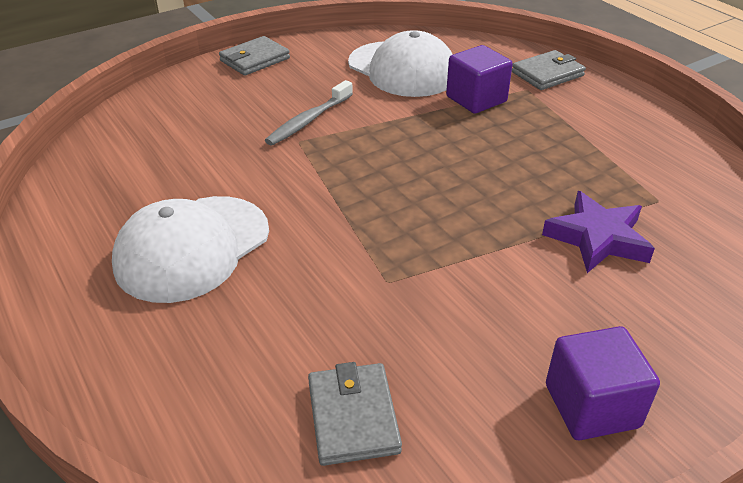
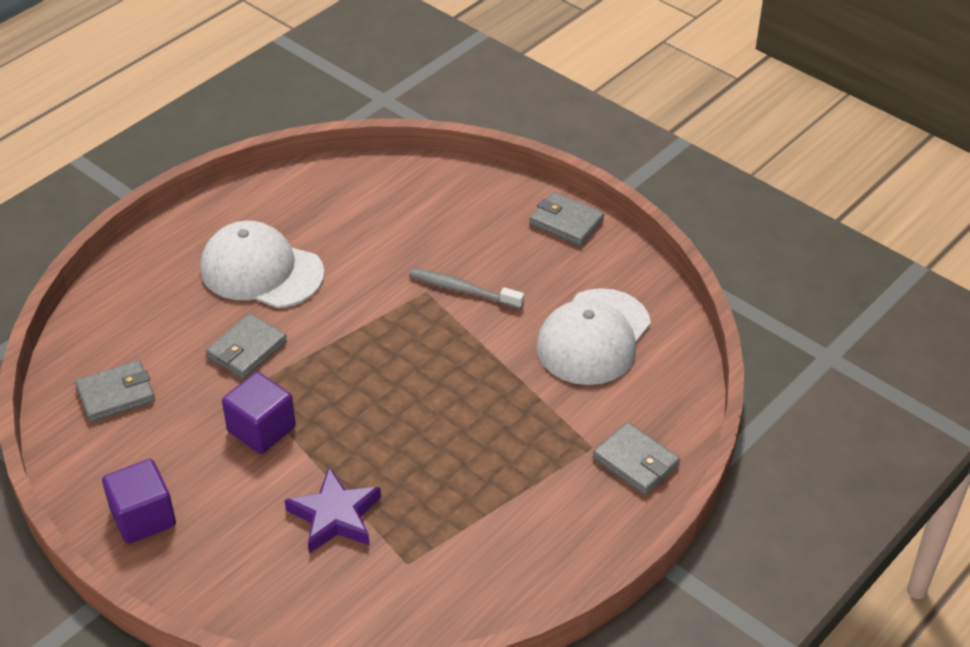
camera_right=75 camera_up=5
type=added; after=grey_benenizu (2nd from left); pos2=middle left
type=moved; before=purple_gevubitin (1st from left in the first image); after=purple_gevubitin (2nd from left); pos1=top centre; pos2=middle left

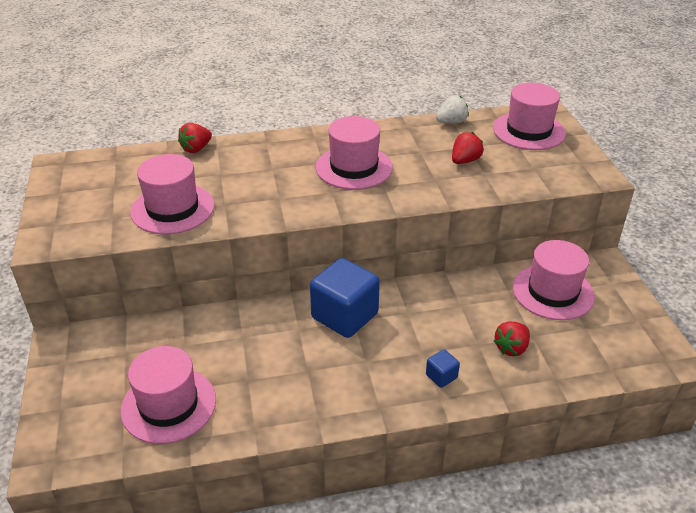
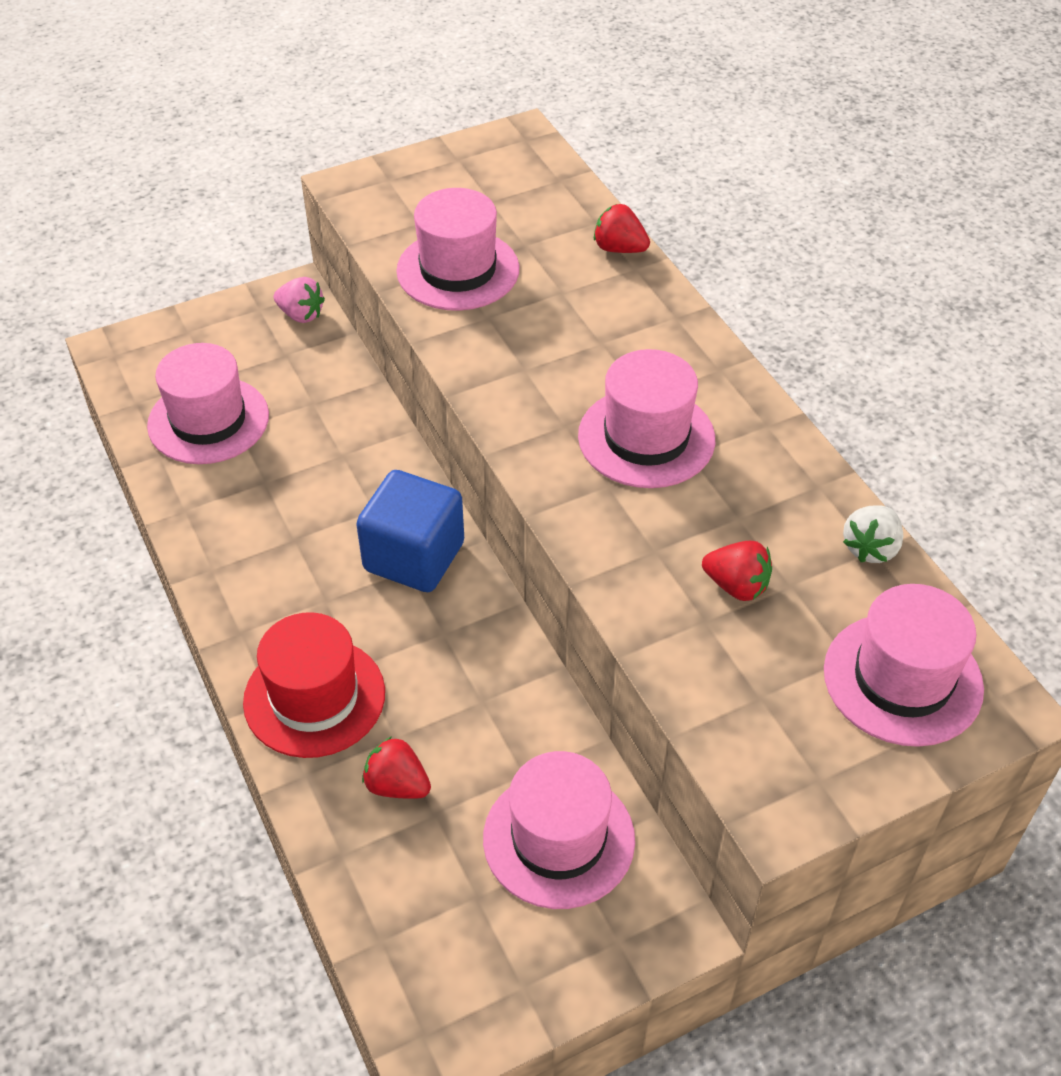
camera_right=75 camera_up=10
type=added; after=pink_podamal; pos2=top left
type=replaced; before=blue_gevubitin (2nd from left); after=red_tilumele; pos1=bottom centre; pos2=middle left
type=turned; before=white_podamal; pos1=top centre; pos2=middle right; turn=75

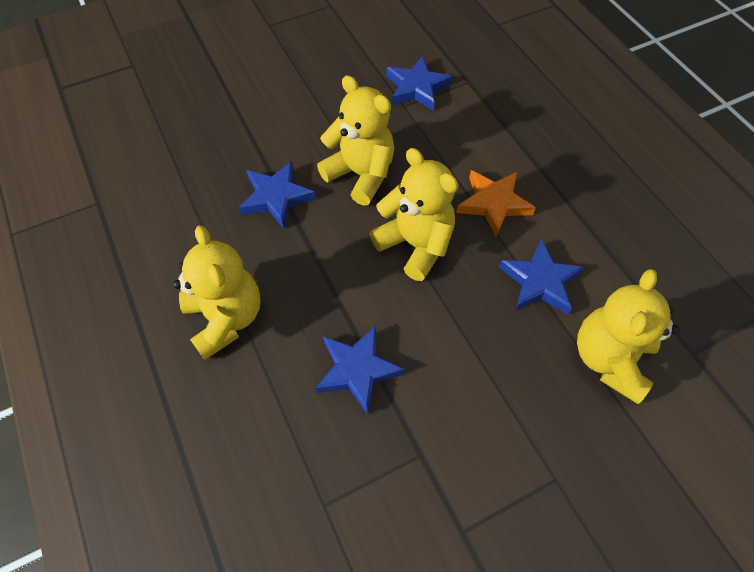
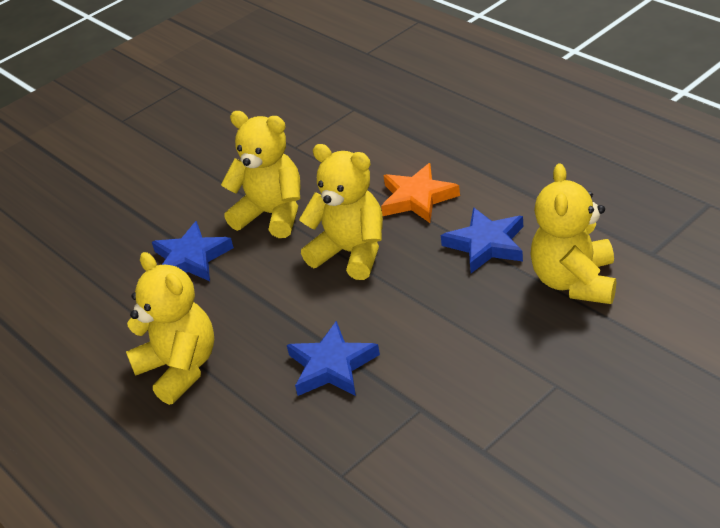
camera_right=-10 camera_up=-20
type=removed; before=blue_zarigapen (3rd from left); pos1=top centre

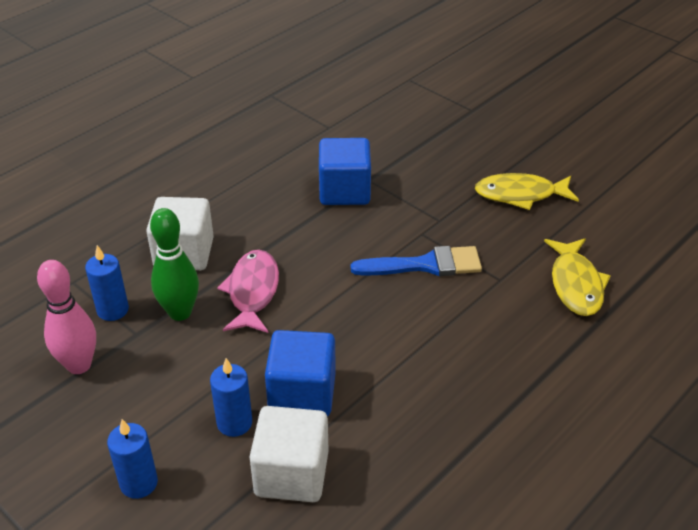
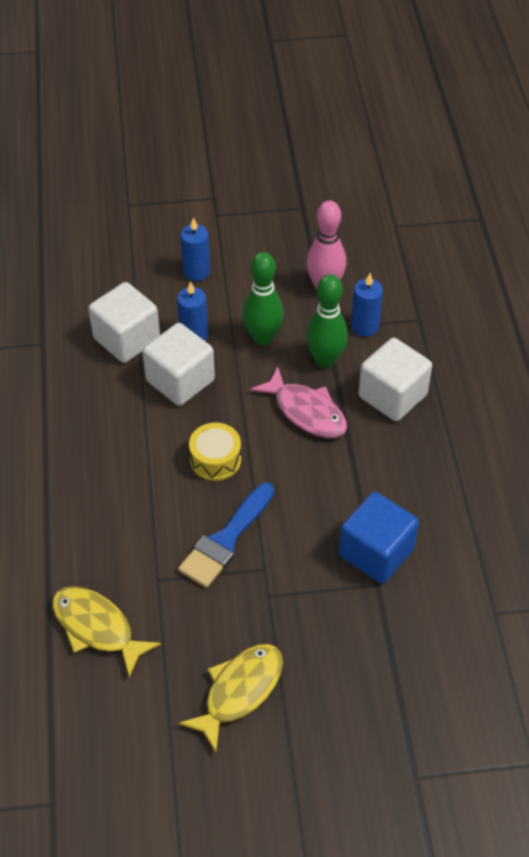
camera_right=130 camera_up=10
type=added; after=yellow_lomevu; pos2=centre
type=added; after=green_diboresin (1st from left); pos2=centre
type=recoloured; before=blue_gevubitin (1st from left); after=white_gevubitin (2nd from left); pos1=bottom centre; pos2=centre

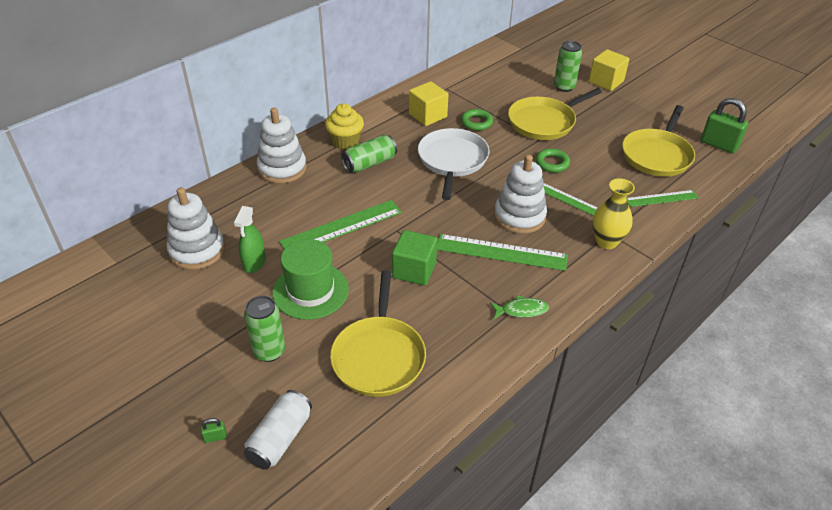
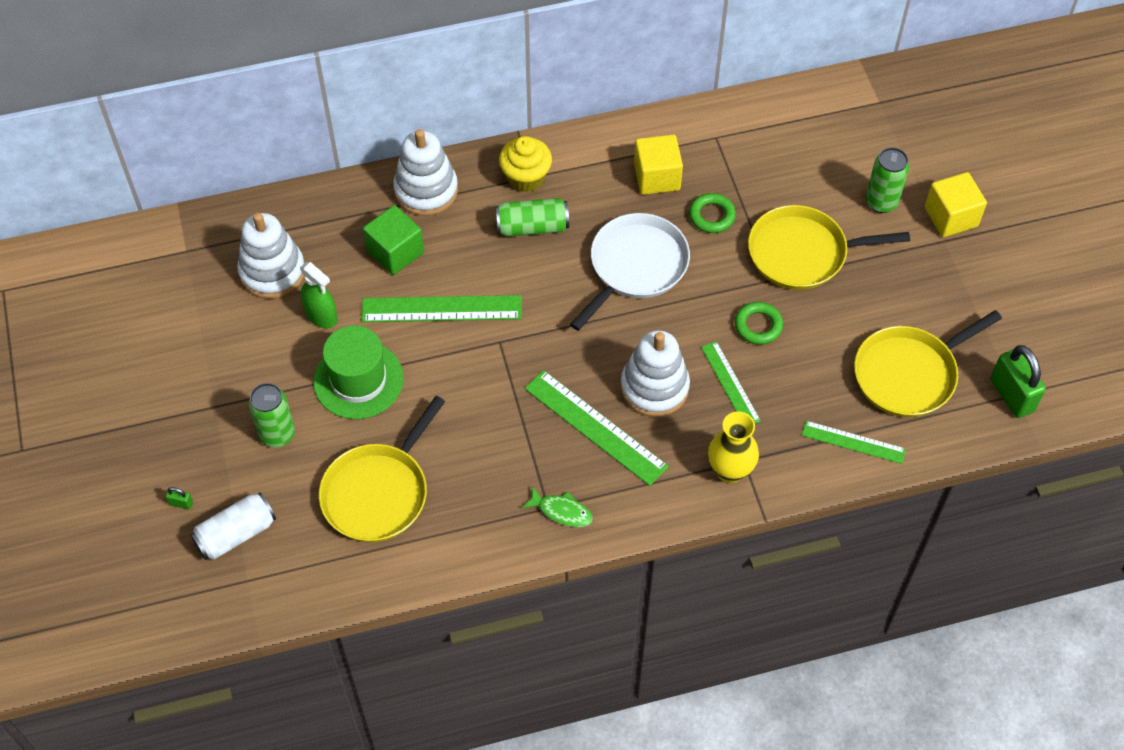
camera_right=30 camera_up=15
type=moved; before=green_gevubitin; pos1=centre; pos2=top centre
type=turned; before=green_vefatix; pos1=middle left; pos2=middle left; turn=-90

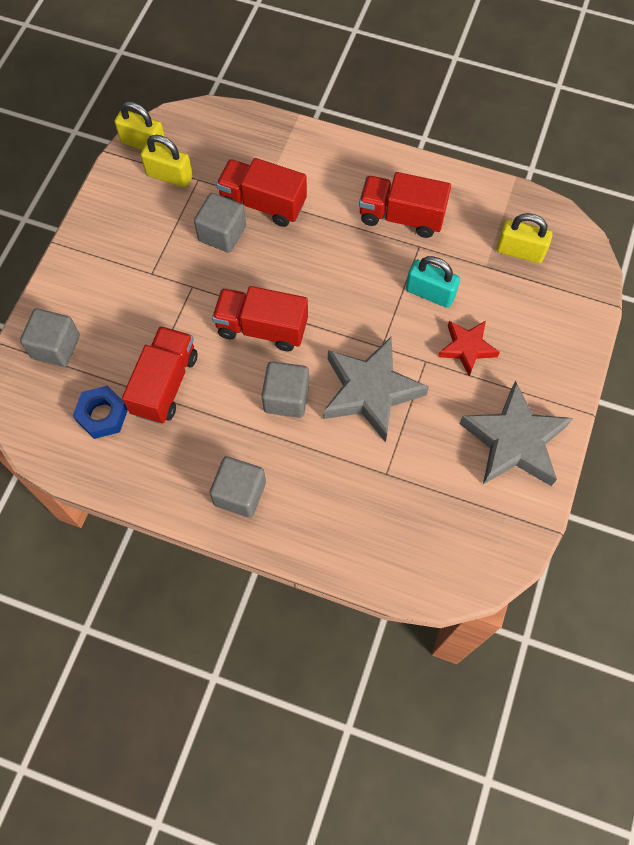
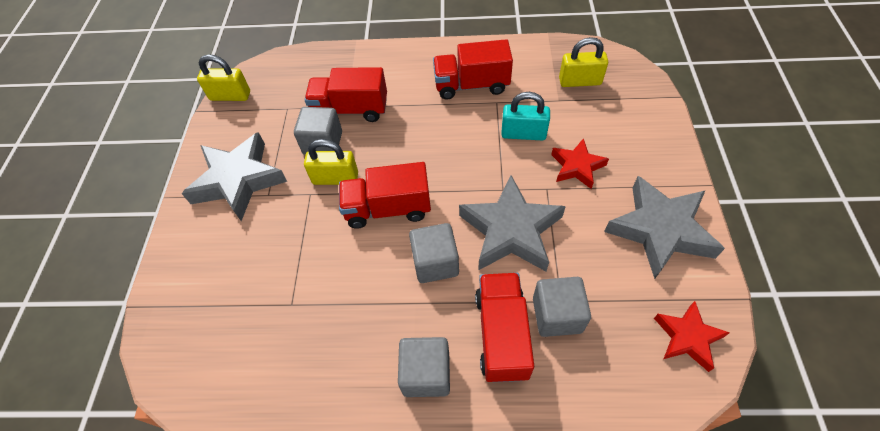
camera_right=-15 camera_up=-10
type=removed; before=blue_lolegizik; pos1=middle left
type=added; after=grey_zarigapen (1st from left); pos2=middle left
type=added; after=red_zarigapen (2nd from left); pos2=bottom right
type=moved; before=grey_gevubitin (1st from left in the first image); after=grey_gevubitin (4th from left); pos1=middle left; pos2=bottom centre
type=moved; before=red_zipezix (1st from left in the first image); after=red_zipezix (4th from left); pos1=middle left; pos2=bottom centre
type=moved; before=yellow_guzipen (2nd from left); pos1=top left; pos2=centre

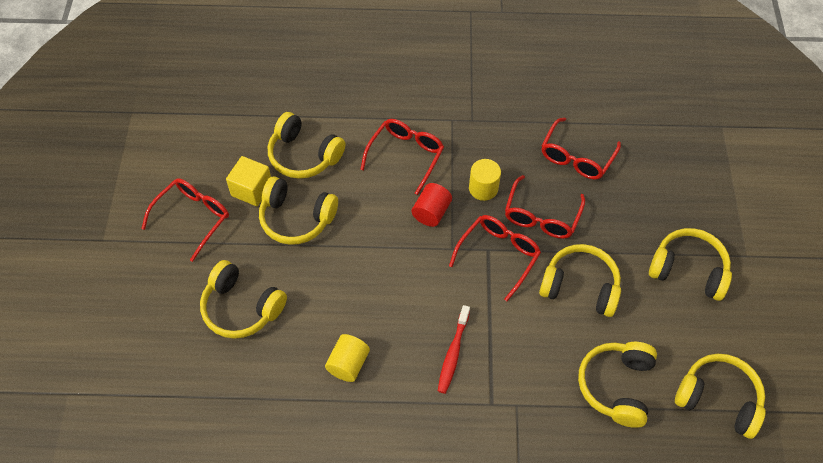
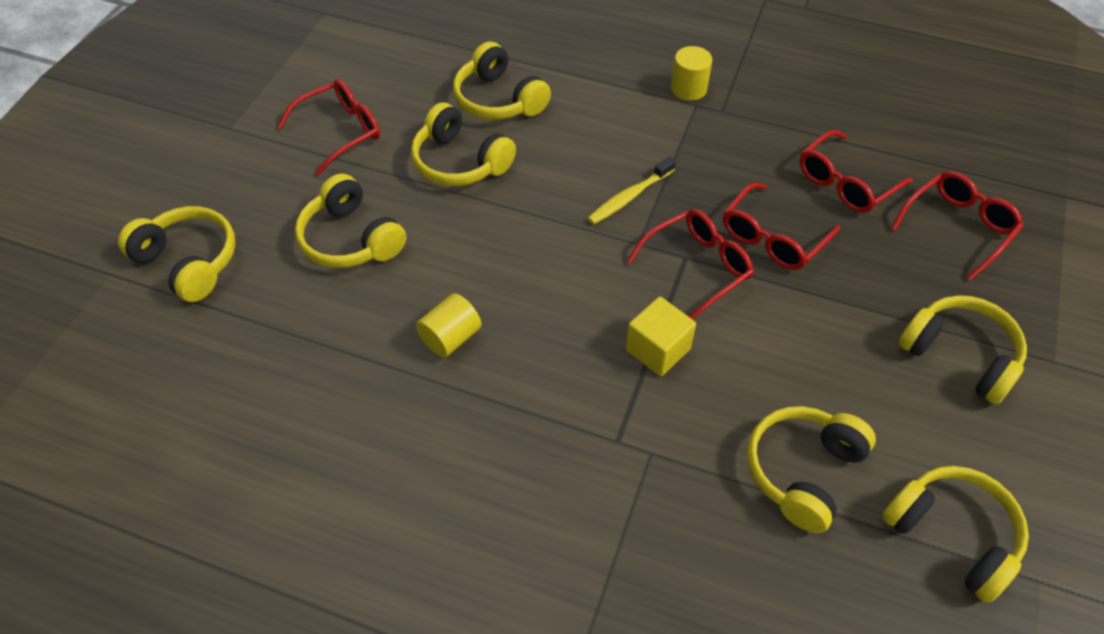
camera_right=20 camera_up=-5
type=removed; before=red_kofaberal; pos1=bottom centre
type=moved; before=yellow_gevubitin; pos1=middle left; pos2=centre
type=moved; before=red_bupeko (2nd from left in the first image); after=red_bupeko (5th from left); pos1=centre; pos2=middle right
type=moved; before=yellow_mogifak (2nd from left); pos1=centre; pos2=top centre
type=moved; before=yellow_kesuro (4th from left in the first image); after=yellow_kesuro (1st from left); pos1=middle right; pos2=middle left
type=replaced; before=red_mogifak; after=yellow_kofaberal; pos1=centre; pos2=top centre

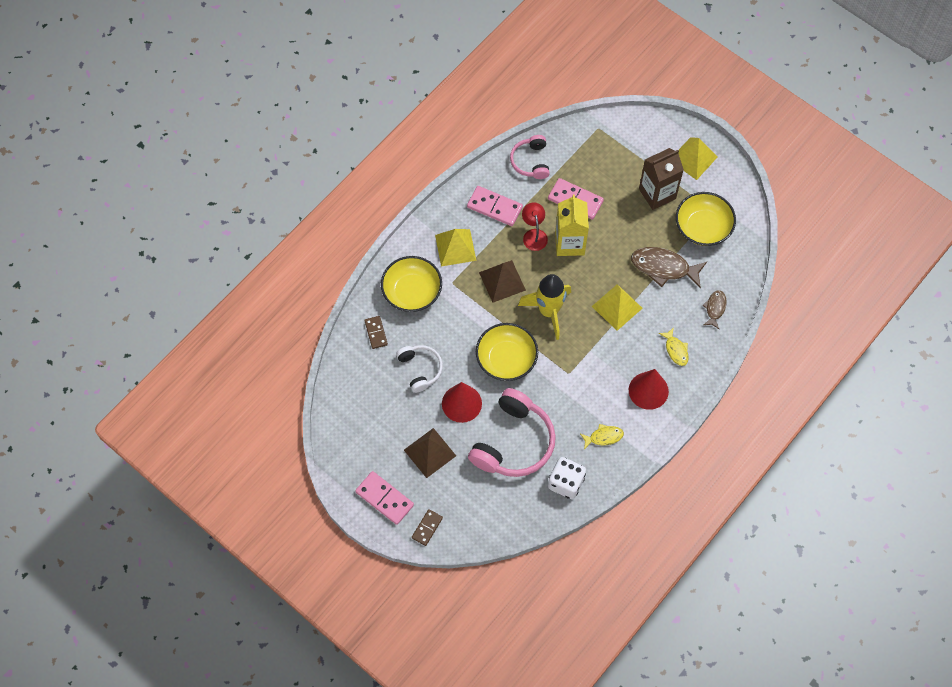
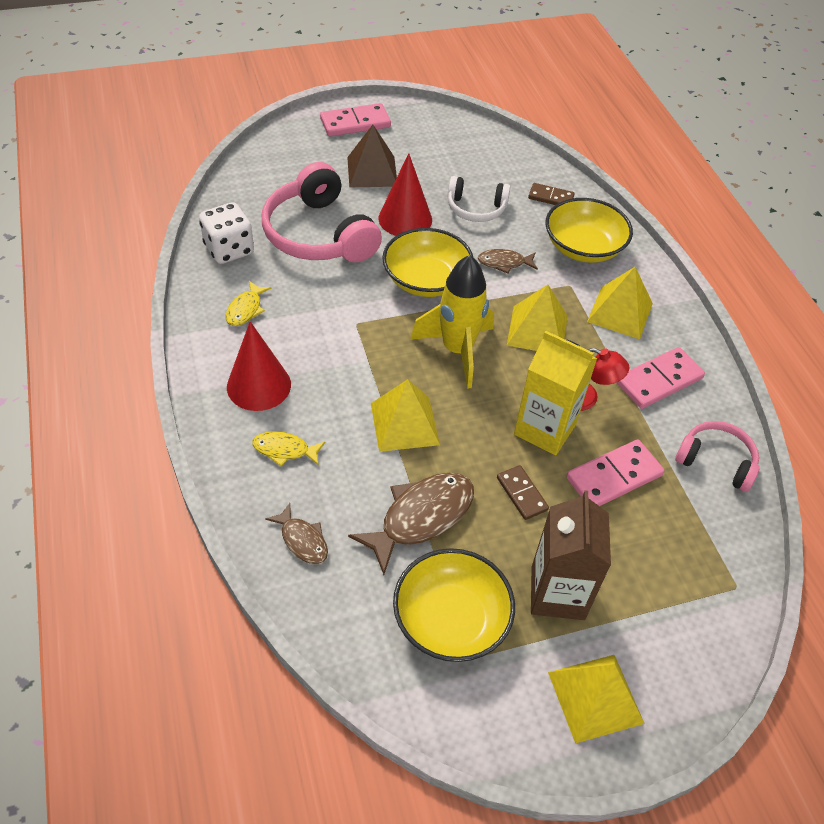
camera_right=120 camera_up=-15
type=added; after=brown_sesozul (3rd from left); pos2=top centre
type=moved; before=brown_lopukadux (2nd from left in the first image); after=brown_lopukadux (1st from left); pos1=bottom centre; pos2=centre
type=recoloured; before=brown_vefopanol (2nd from left); after=yellow_vefopanol (2nd from left); pos1=centre; pos2=centre

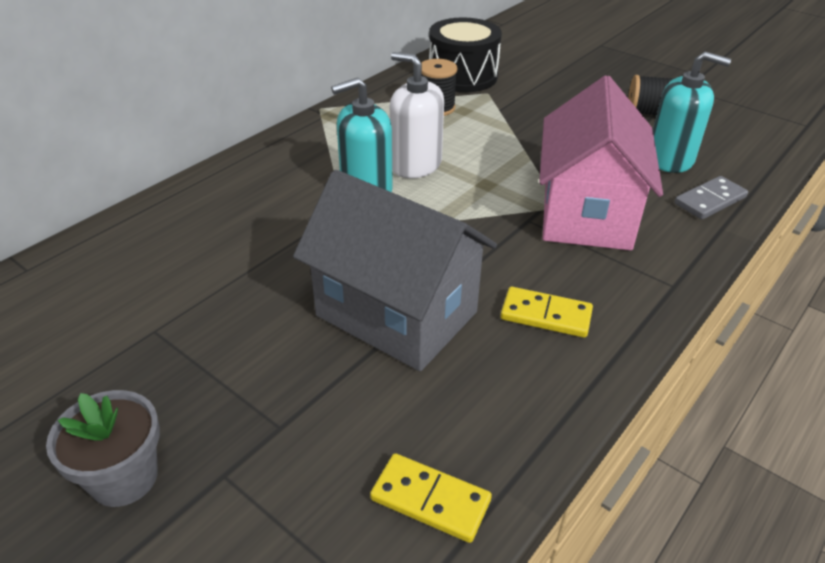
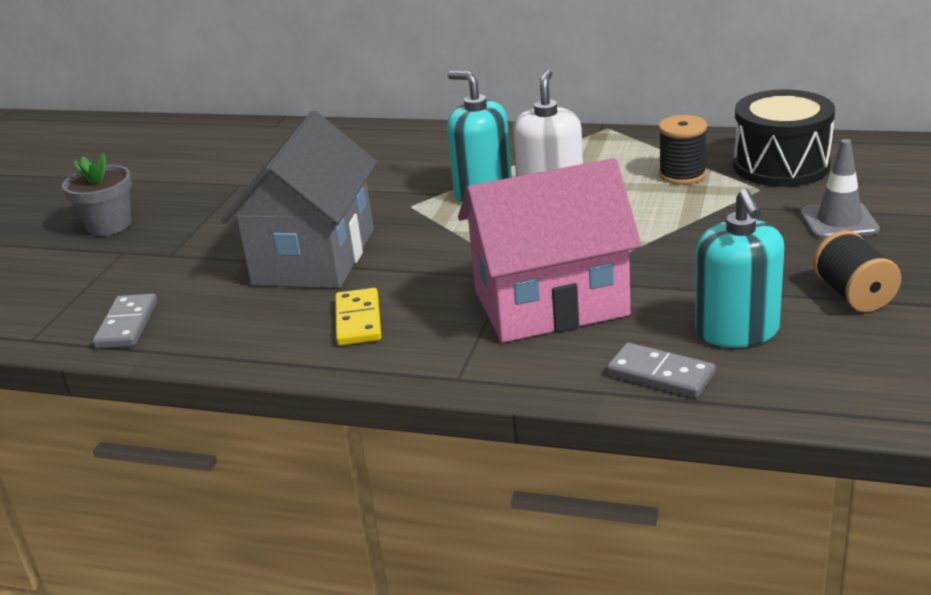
camera_right=70 camera_up=-10
type=added; after=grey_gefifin; pos2=top right
type=recoloured; before=yellow_lopukadux (1st from left); after=grey_lopukadux (1st from left); pos1=bottom centre; pos2=middle left

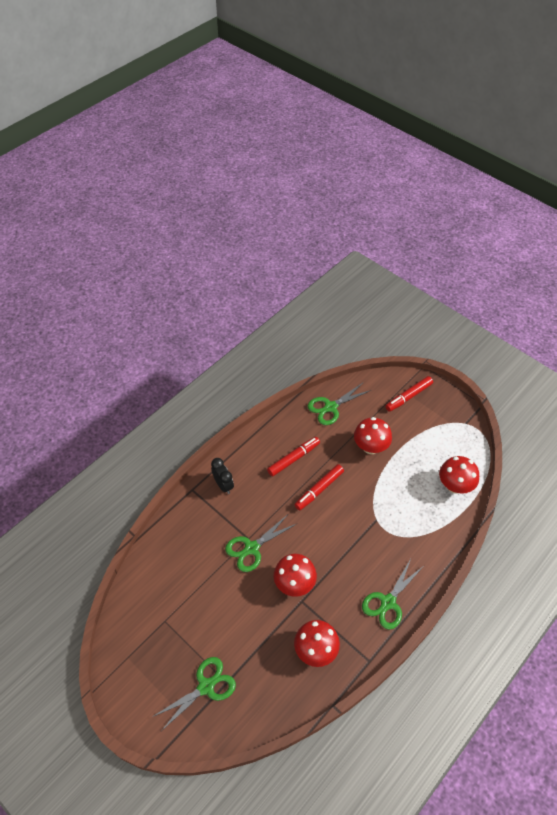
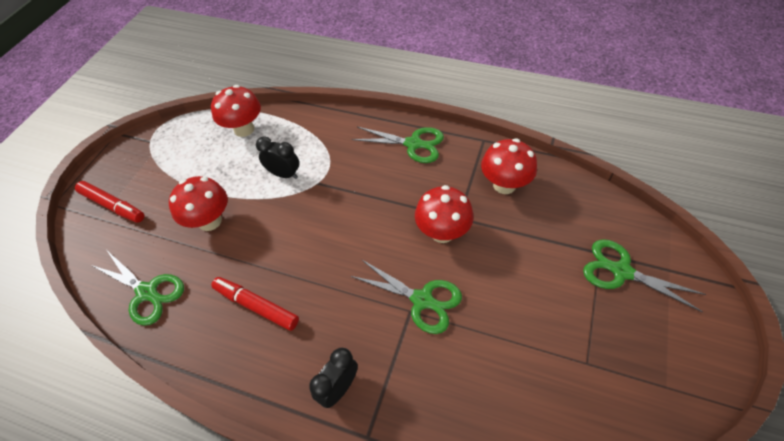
camera_right=-110 camera_up=0
type=removed; before=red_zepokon (2nd from left); pos1=centre
type=added; after=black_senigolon (1st from left); pos2=centre

